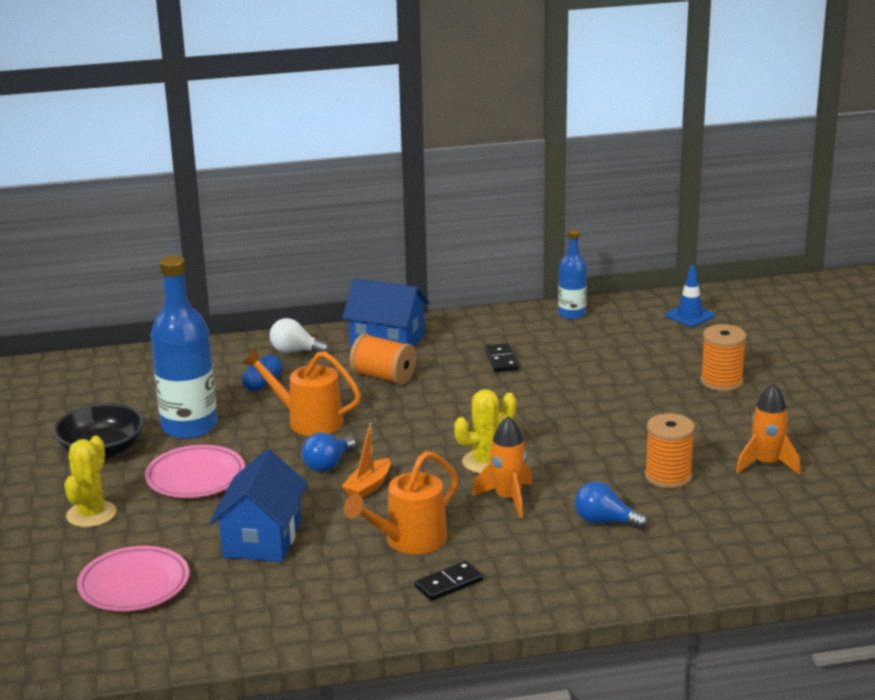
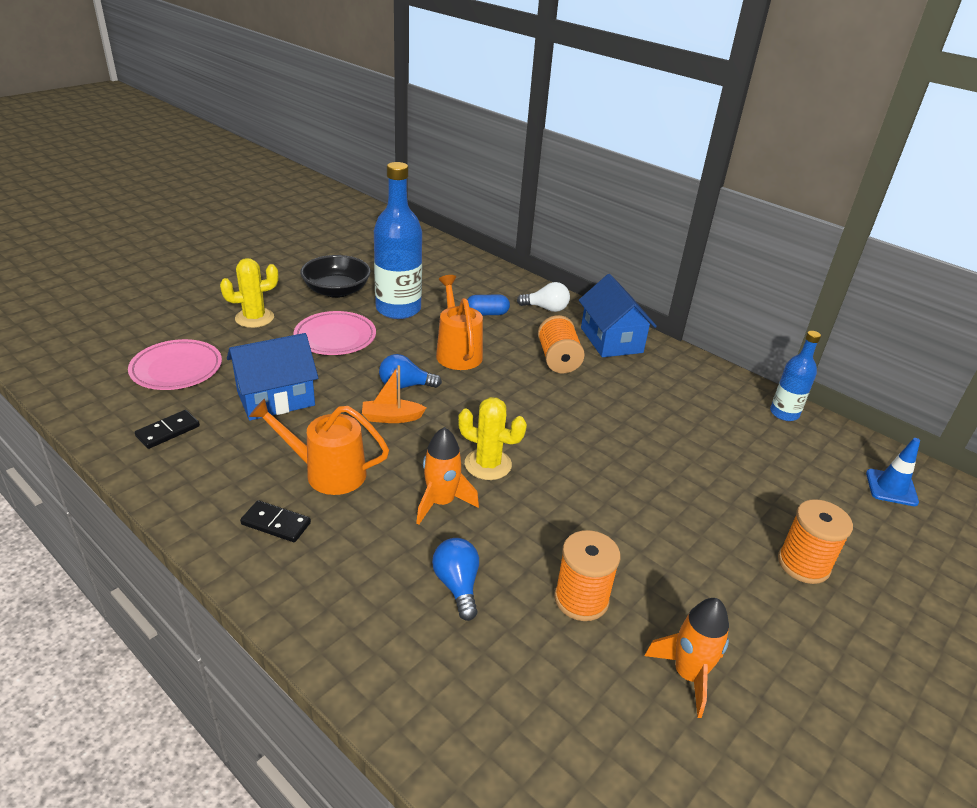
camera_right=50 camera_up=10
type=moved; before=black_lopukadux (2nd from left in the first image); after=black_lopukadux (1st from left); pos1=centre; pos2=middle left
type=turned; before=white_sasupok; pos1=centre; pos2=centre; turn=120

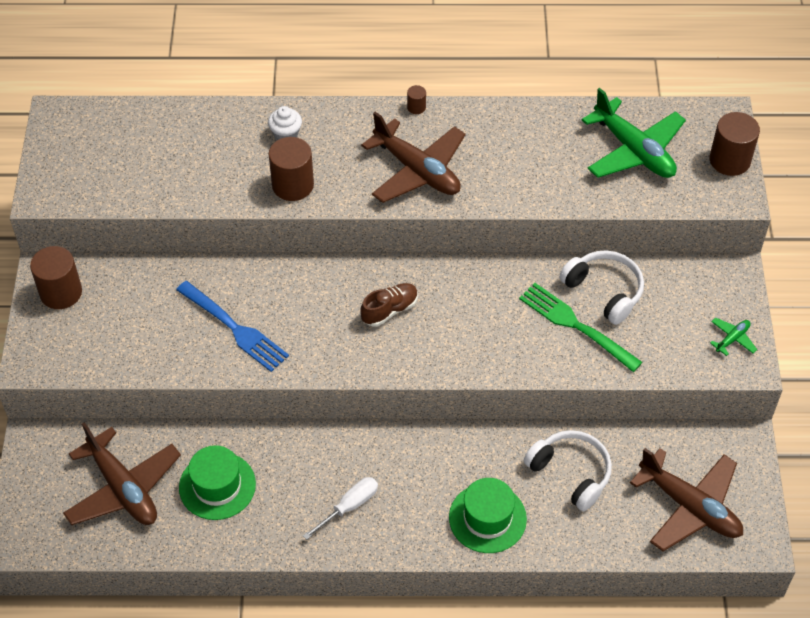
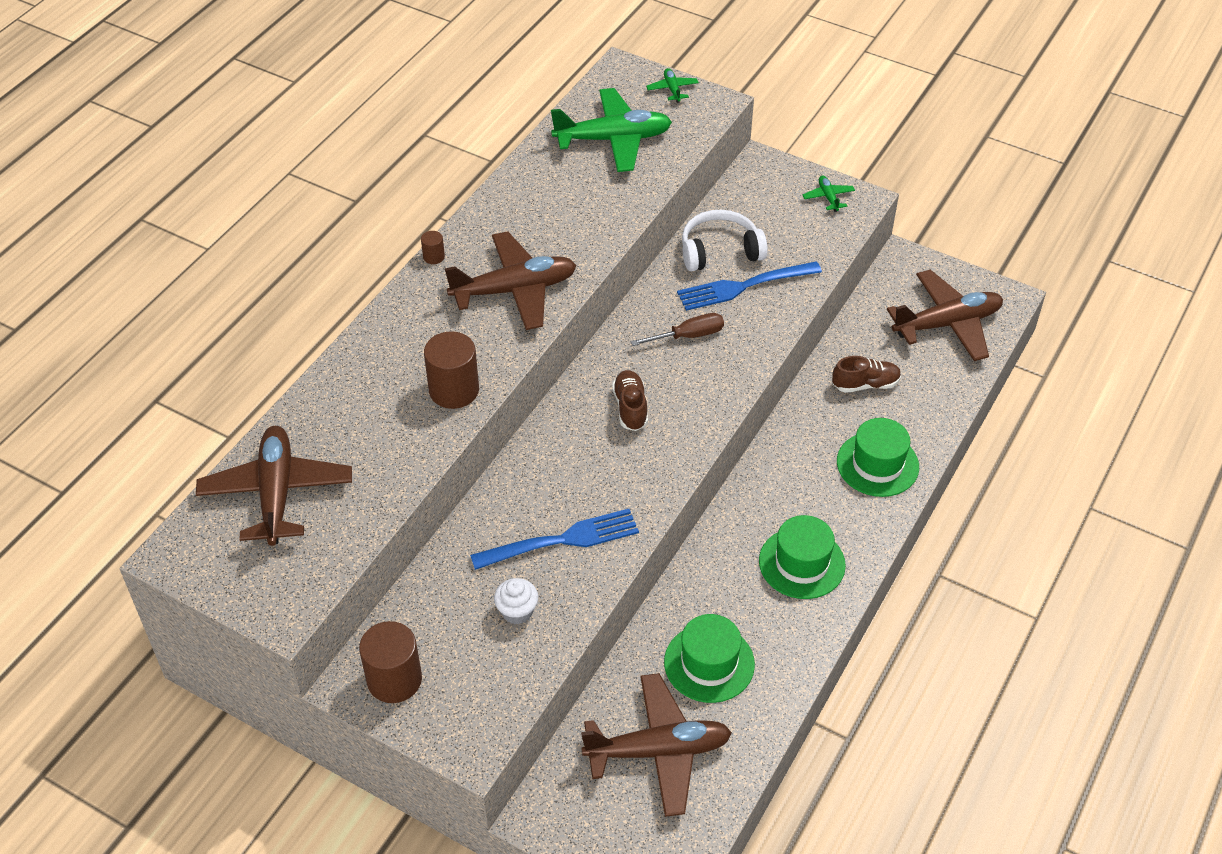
camera_right=-60 camera_up=-5
type=added; after=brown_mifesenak (1st from left); pos2=middle left
type=added; after=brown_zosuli; pos2=centre
type=moved; before=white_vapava; pos1=top centre; pos2=bottom centre
type=replaced; before=white_zosuli; after=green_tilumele (2nd from left); pos1=bottom centre; pos2=centre
type=replaced; before=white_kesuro (1st from left); after=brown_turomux (2nd from left); pos1=bottom right; pos2=middle right
type=replaced; before=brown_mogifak (4th from left); after=green_mifesenak (2nd from left); pos1=top right; pos2=top centre
type=recoloured; before=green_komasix; after=blue_komasix (2nd from left); pos1=middle right; pos2=centre

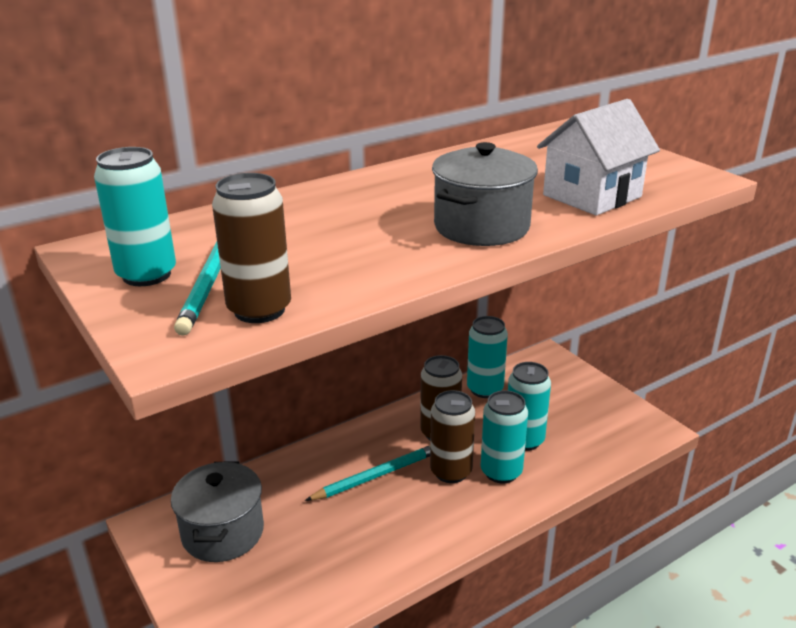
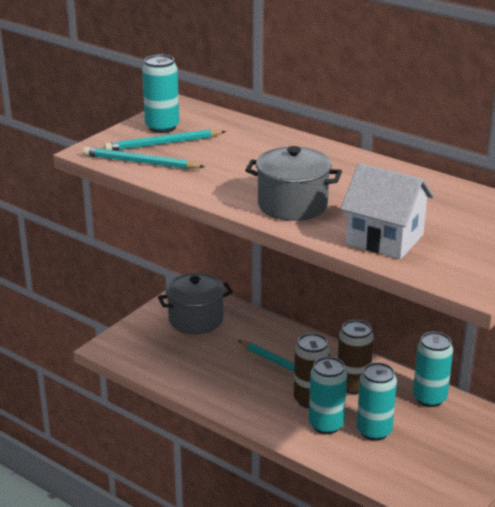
camera_right=70 camera_up=0
type=replaced; before=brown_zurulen (1st from left); after=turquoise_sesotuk (1st from left); pos1=middle left; pos2=top left

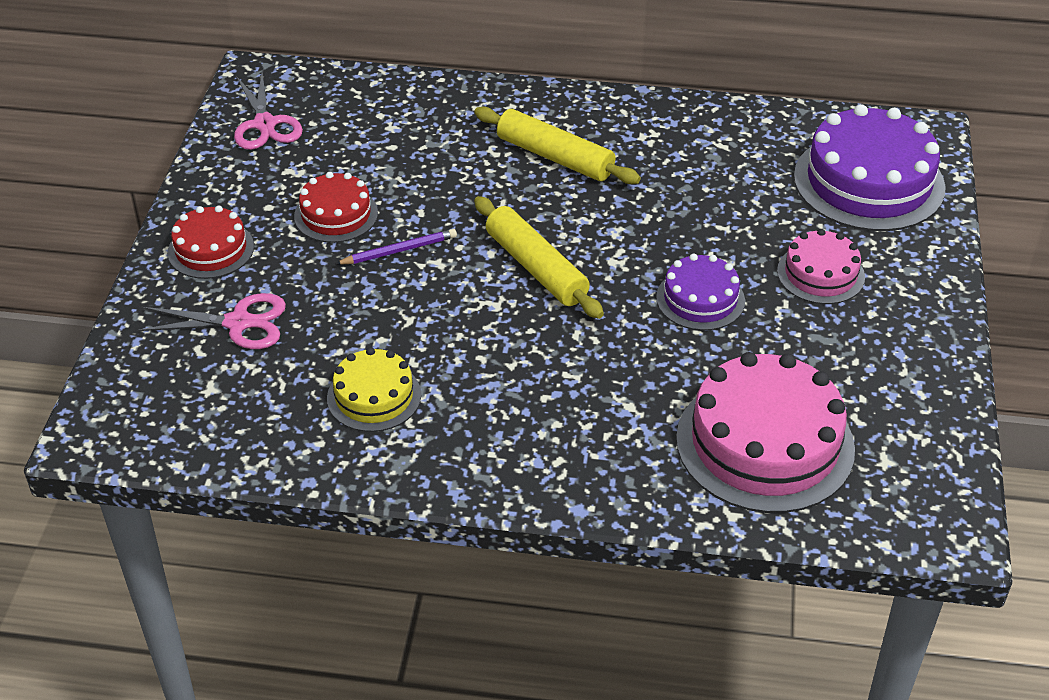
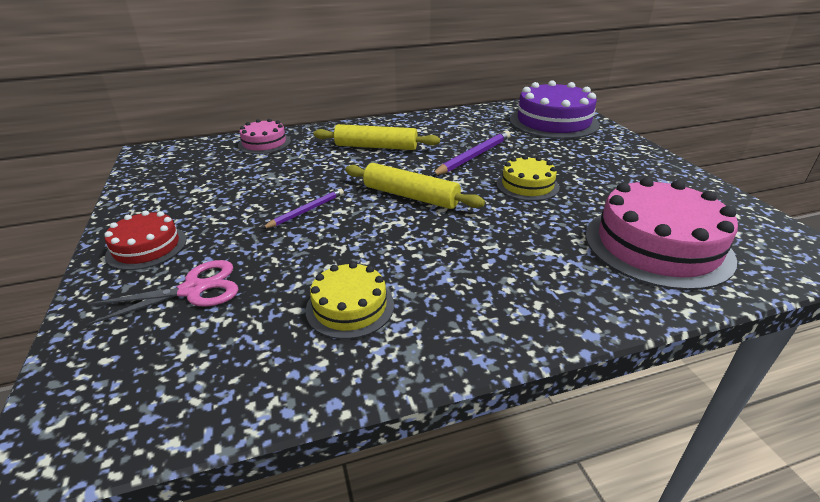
camera_right=-25 camera_up=-10
type=removed; before=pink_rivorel (2nd from left); pos1=top left
type=removed; before=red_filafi (2nd from left); pos1=top left
type=added; after=purple_sesotuk (2nd from left); pos2=top centre
type=moved; before=pink_filafi (2nd from left in the first image); after=pink_filafi (1st from left); pos1=middle right; pos2=top left
type=recoloured; before=purple_filafi (1st from left); after=yellow_filafi (2nd from left); pos1=middle right; pos2=centre

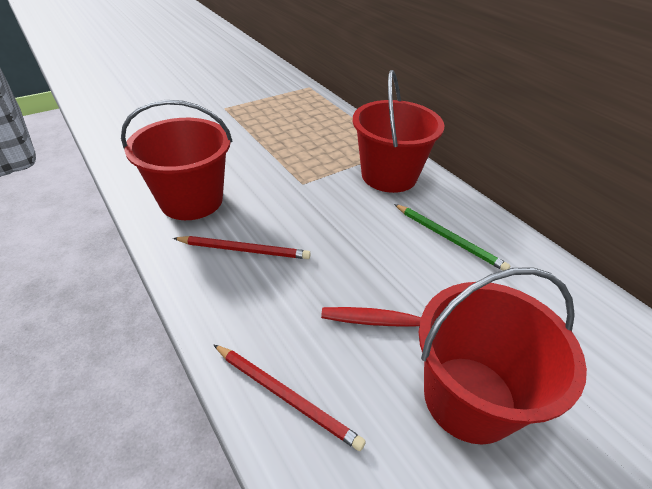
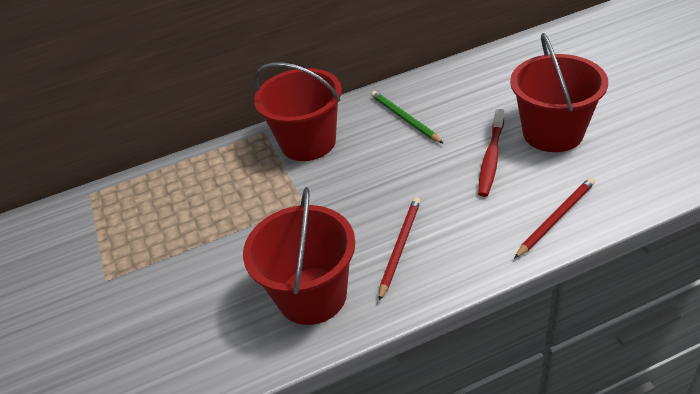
camera_right=-70 camera_up=0
type=turned; before=green_sesotuk; pos1=middle right; pos2=top centre; turn=-90

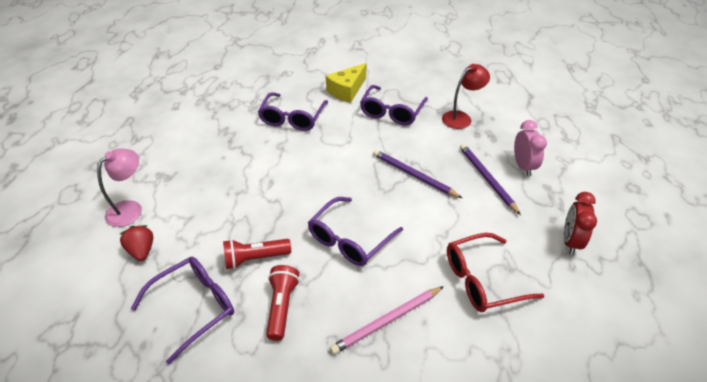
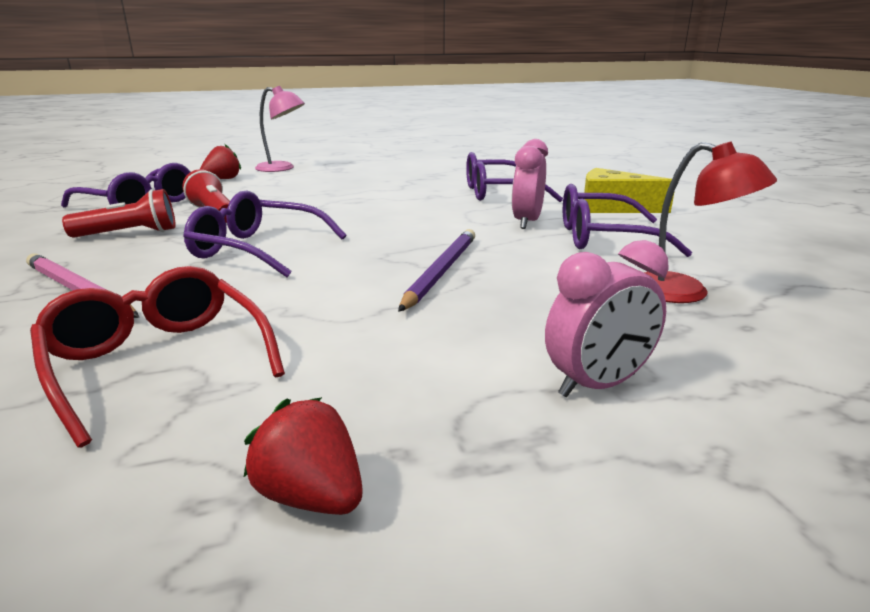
camera_right=70 camera_up=-20
type=removed; before=purple_sesotuk (2nd from left); pos1=middle right
type=added; after=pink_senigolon (1st from left); pos2=top centre
type=replaced; before=red_senigolon; after=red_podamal (2nd from left); pos1=middle right; pos2=bottom centre

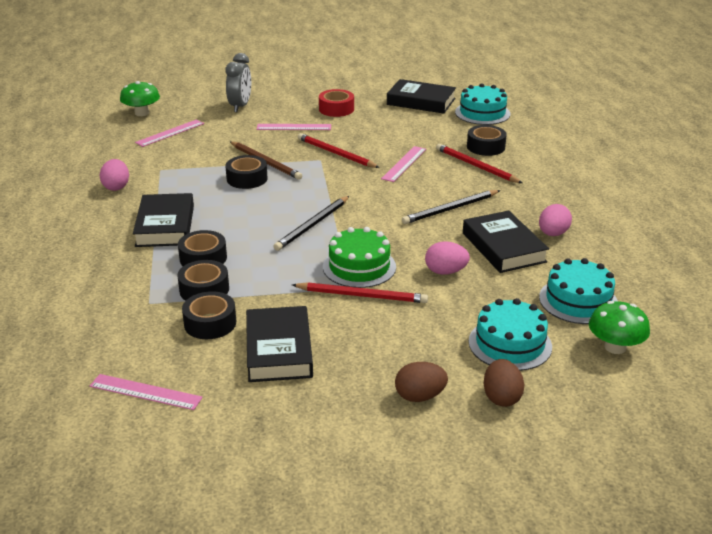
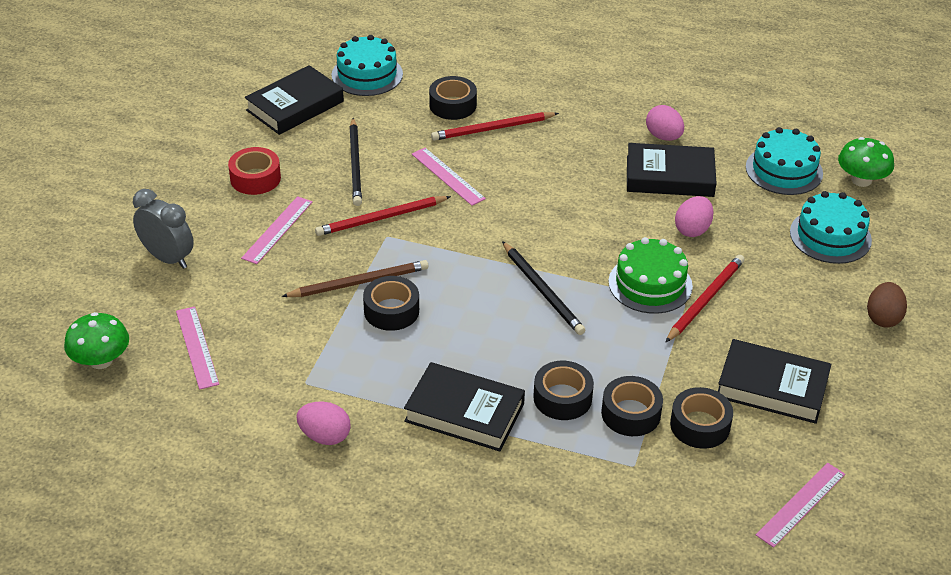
camera_right=-65 camera_up=10
type=removed; before=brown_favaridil (2nd from left); pos1=bottom right
type=moved; before=black_sesotuk (2nd from left in the first image); after=black_sesotuk (1st from left); pos1=centre; pos2=top centre

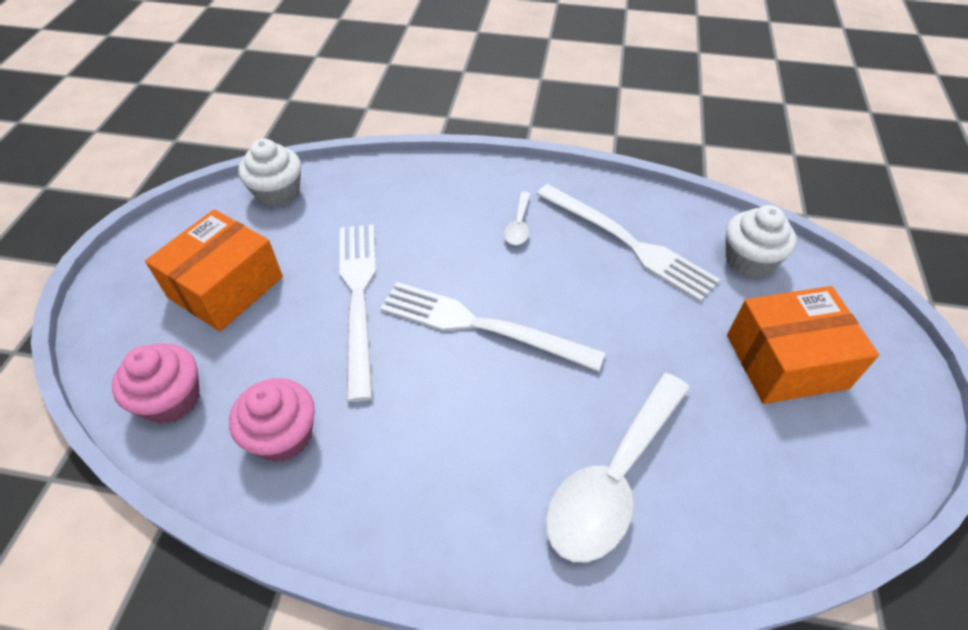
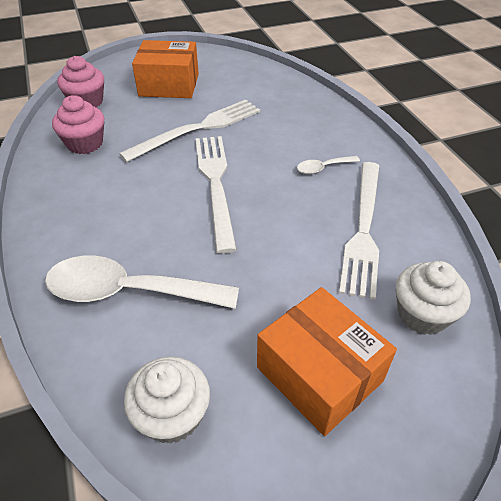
camera_right=60 camera_up=-5
type=moved; before=white_vapava (1st from left); pos1=top left; pos2=bottom centre

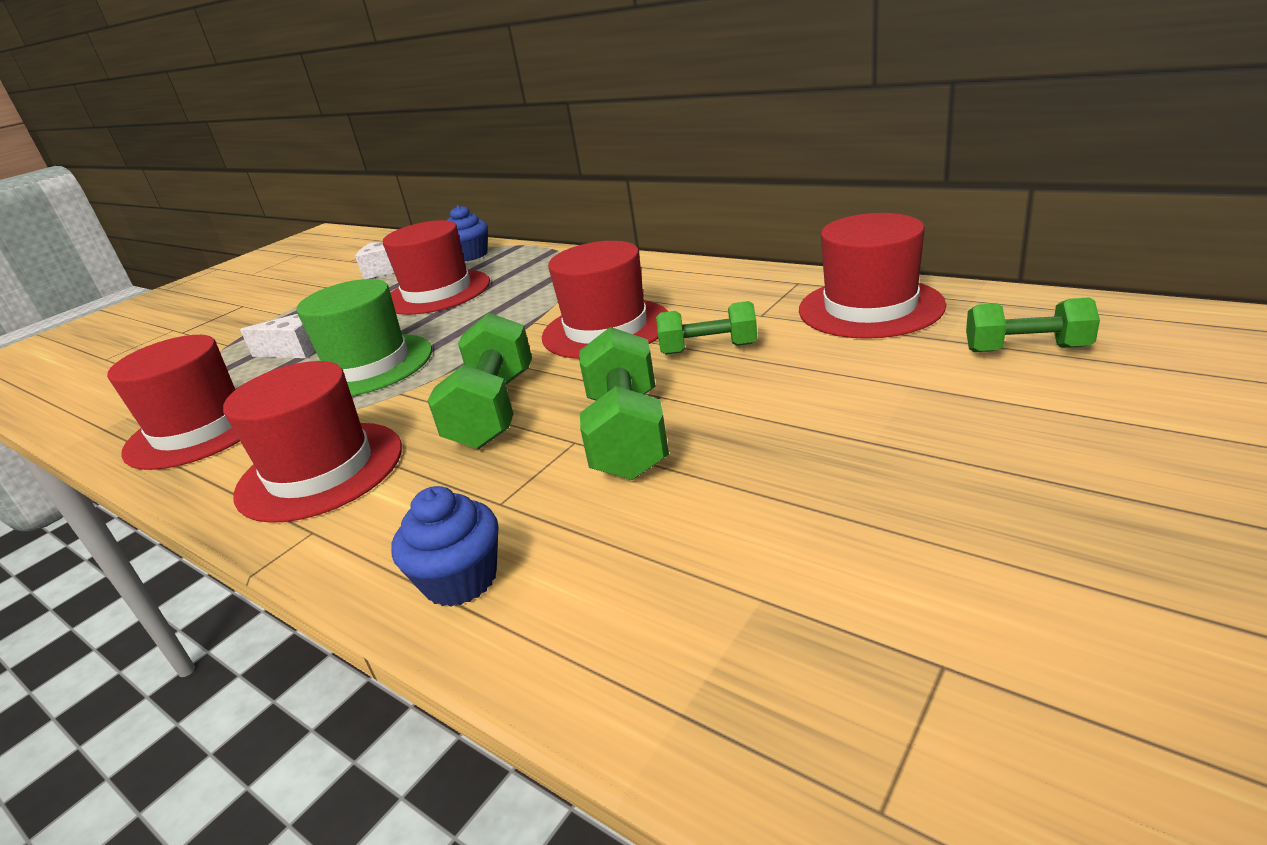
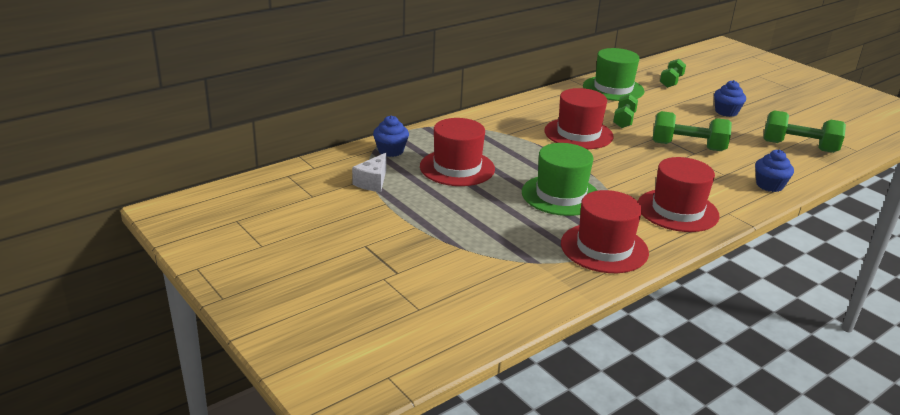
camera_right=-80 camera_up=0
type=removed; before=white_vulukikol (1st from left); pos1=middle left
type=added; after=blue_vapava (2nd from left); pos2=top right
type=moved; before=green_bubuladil (1st from left in the first image); after=green_bubuladil (4th from left); pos1=centre; pos2=top right
type=recoloured; before=red_tilumele (5th from left); after=green_tilumele (2nd from left); pos1=top right; pos2=top right

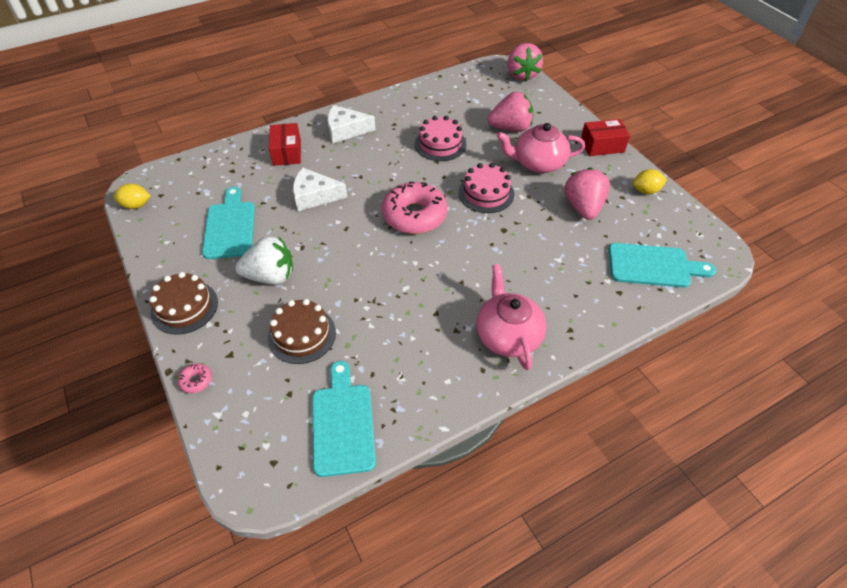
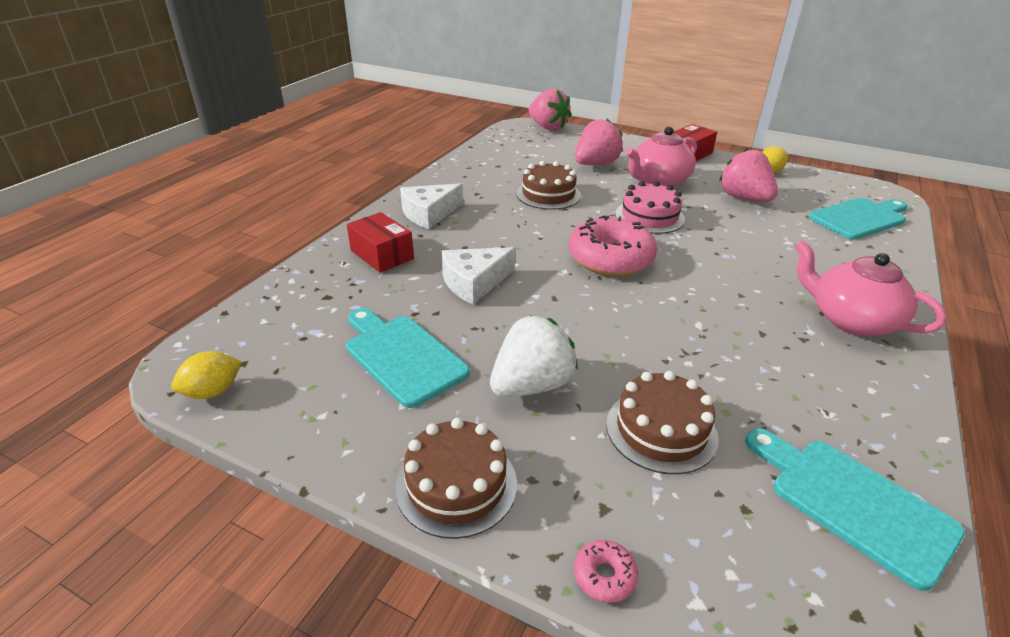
camera_right=-35 camera_up=-15
type=recoloured; before=pink_filafi (1st from left); after=brown_filafi (2nd from left); pos1=top centre; pos2=top centre

